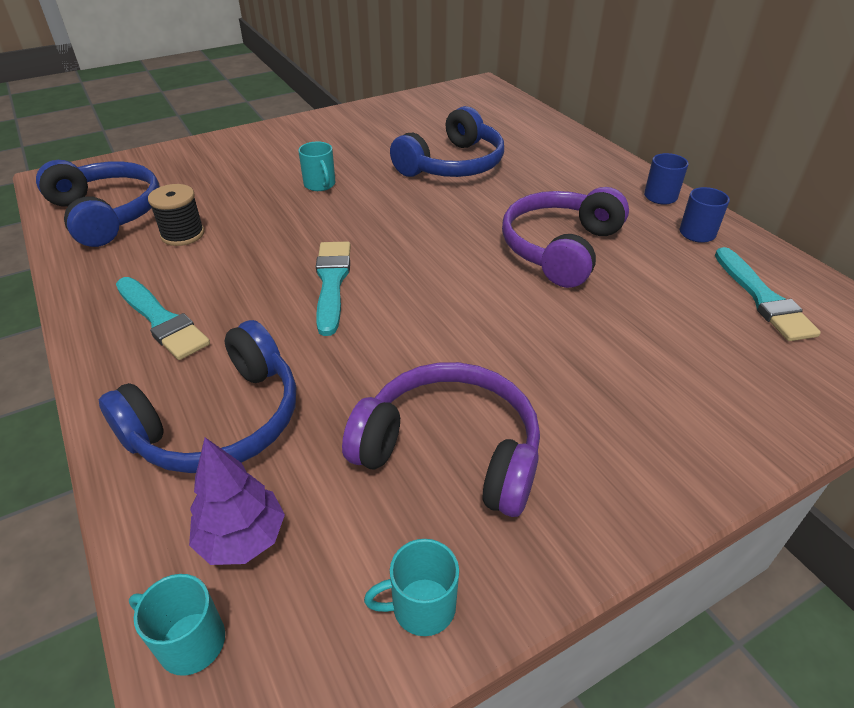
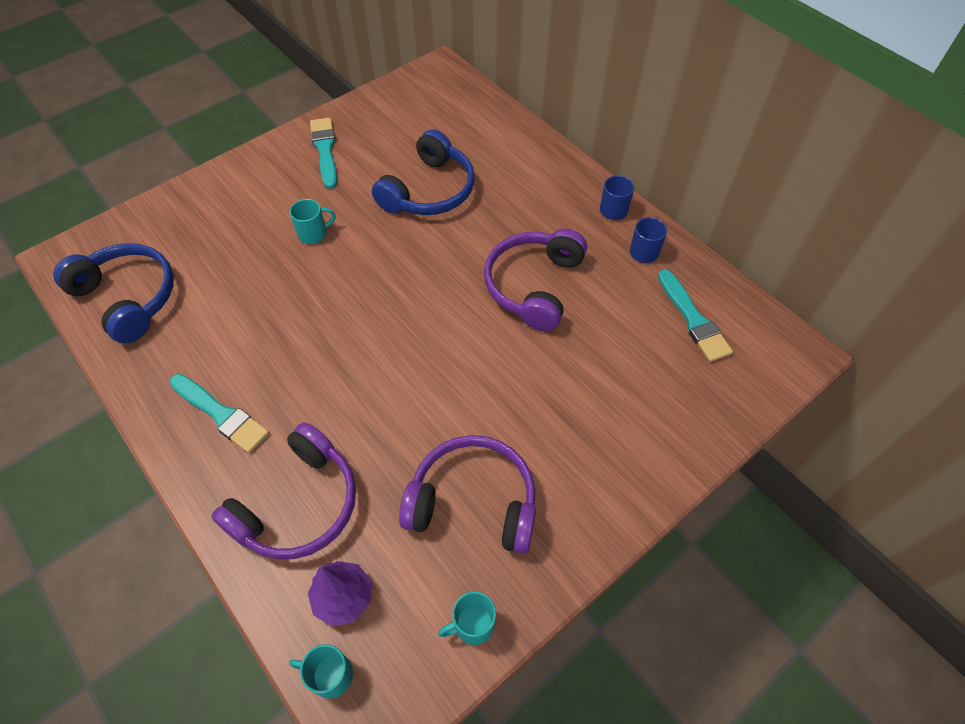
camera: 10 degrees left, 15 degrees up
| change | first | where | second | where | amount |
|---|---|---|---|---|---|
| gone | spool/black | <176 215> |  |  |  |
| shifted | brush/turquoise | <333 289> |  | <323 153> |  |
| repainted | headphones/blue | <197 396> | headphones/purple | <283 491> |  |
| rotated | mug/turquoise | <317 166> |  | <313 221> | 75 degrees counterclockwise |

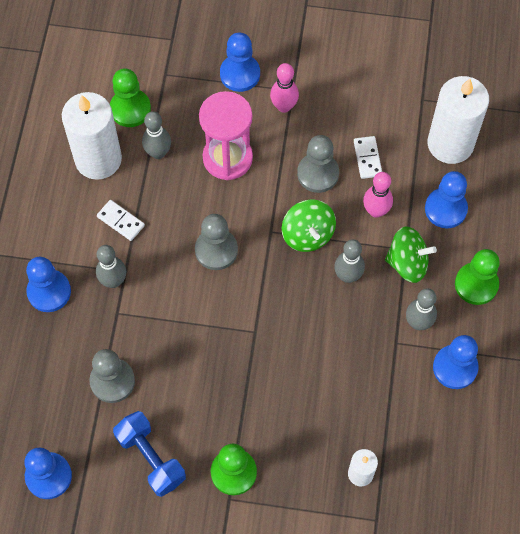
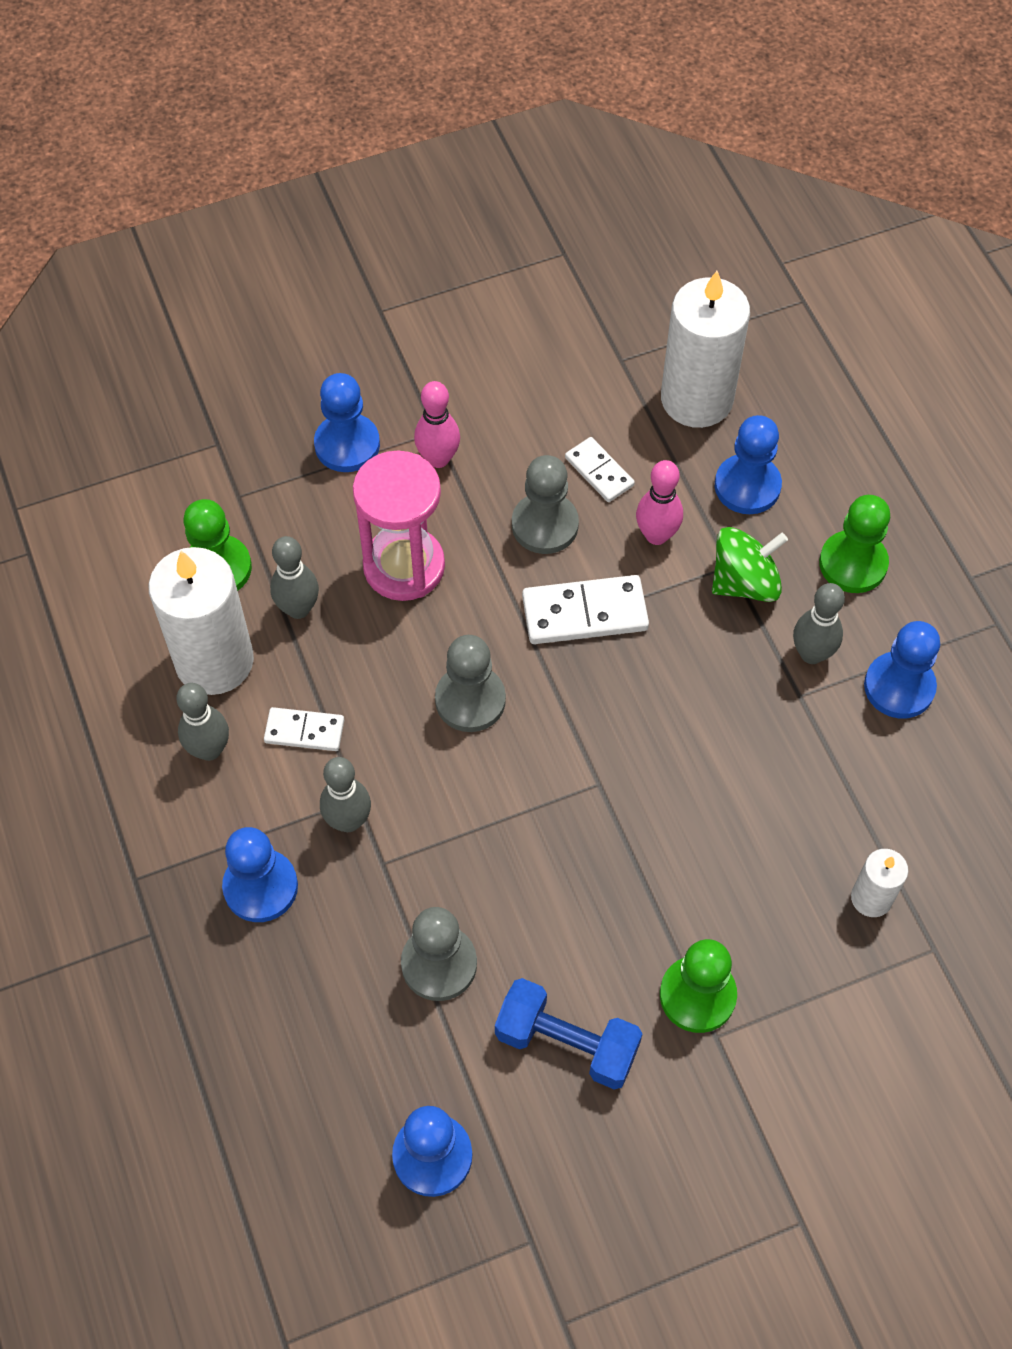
camera: 30 degrees left, 5 degrees down
| change | first | where | second | where | amount |
|---|---|---|---|---|---|
| shifted | bowling pin/grey | <349 261> |  | <203 722> |  |
| swapped | spinning top/green | <309 226> | domino/white | <585 609> |  |

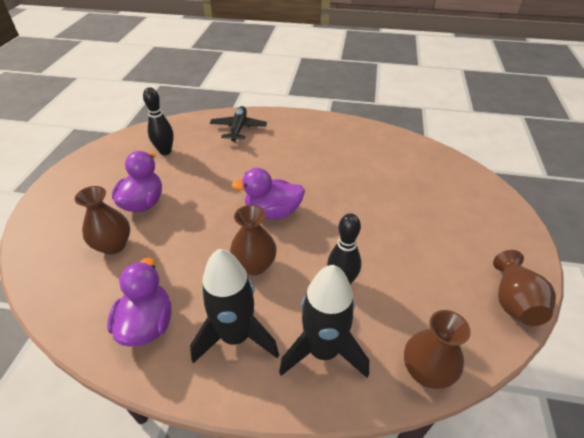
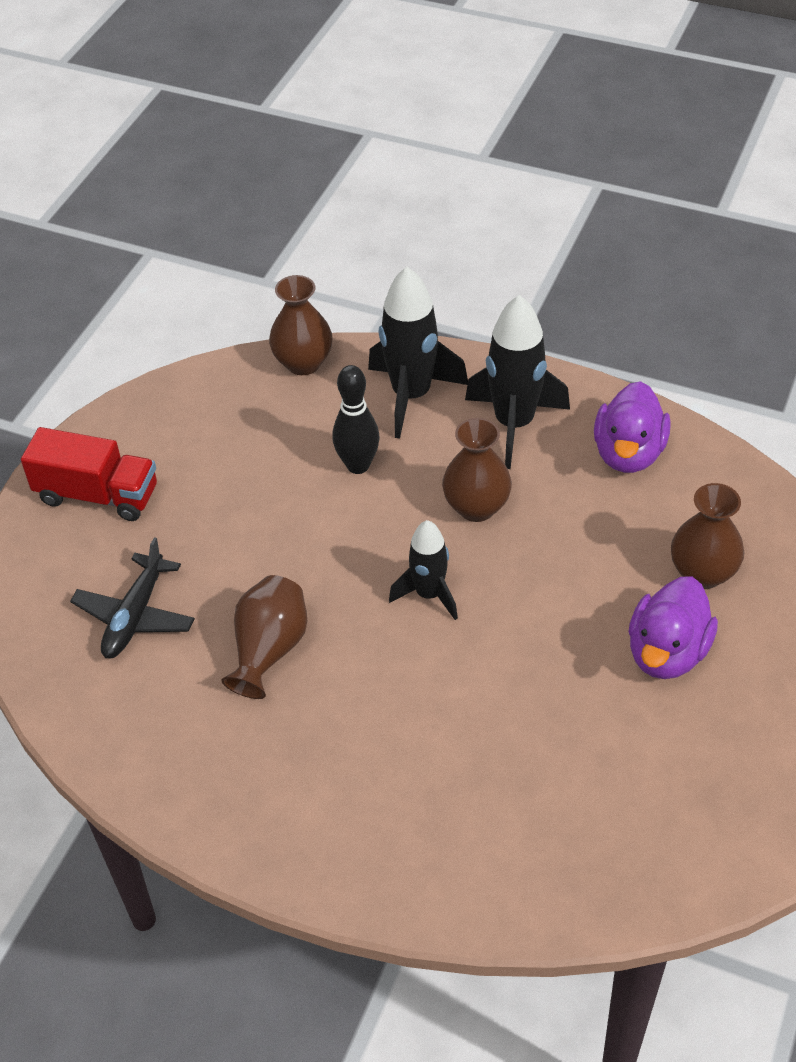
camera: 165 degrees left, 5 degrees up
| change | first | where | second | where | amount |
|---|---|---|---|---|---|
| gone | bowling pin/black | <158 121> |  |  |  |
| new |  |  | truck/red | <89 474> |  |
| shifted | plane/black | <238 124> |  | <132 598> |  |
| shifted | vase/brown | <524 288> |  | <264 637> |  |
| swapped | duck/purple | <268 193> | rocket/black | <423 570> |  |

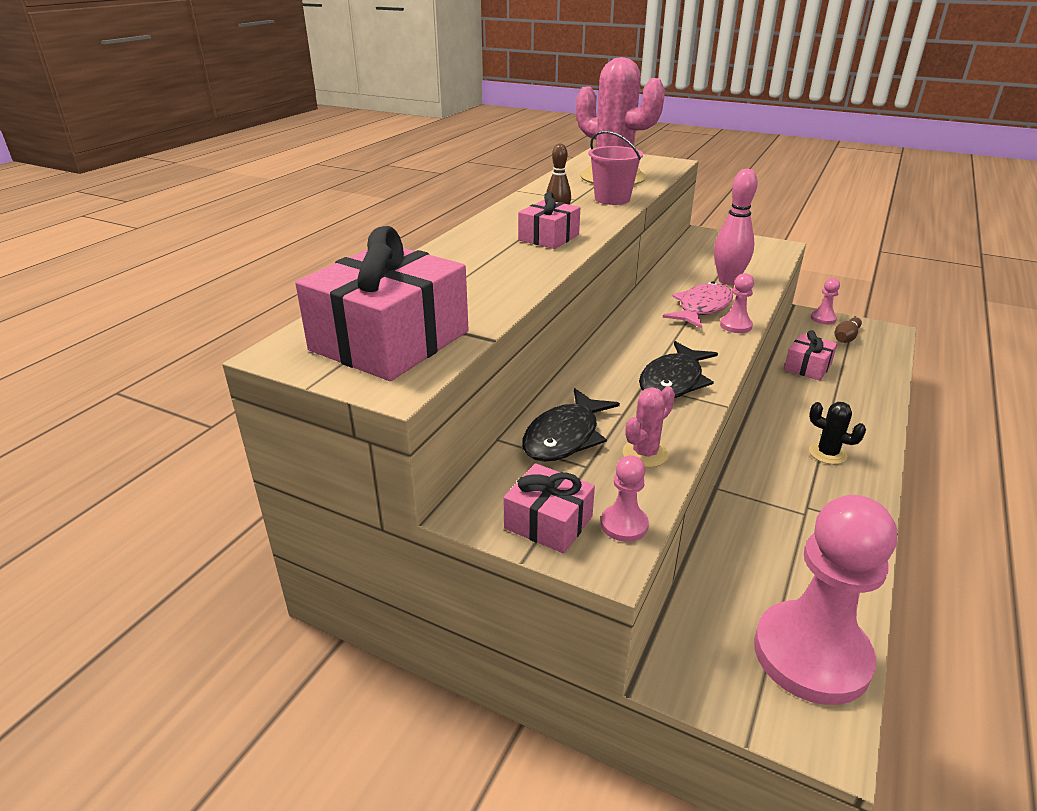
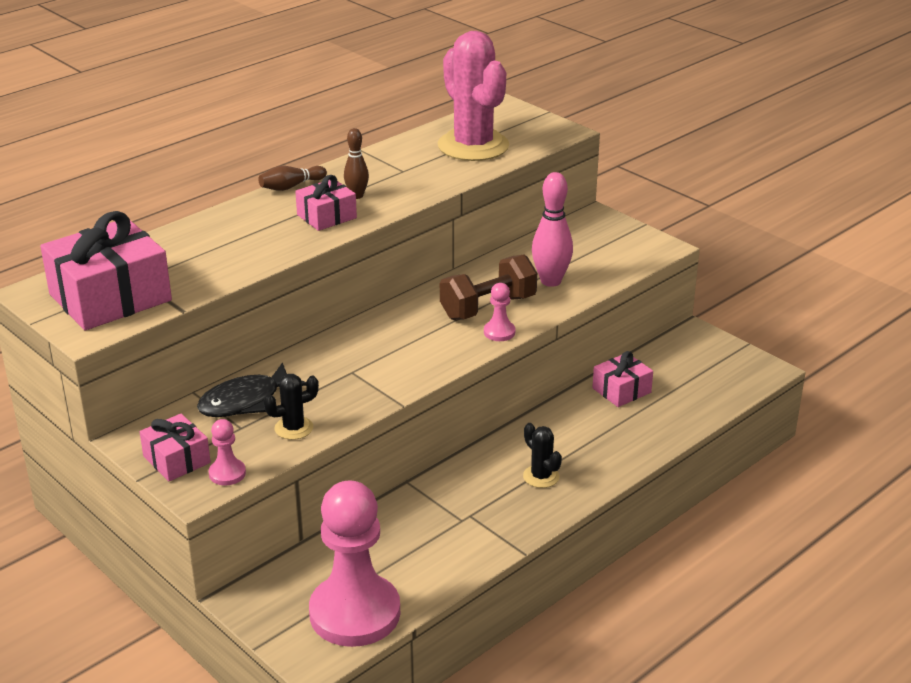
camera: 20 degrees right, 0 degrees up
| change | first | where | second | where | amount |
|---|---|---|---|---|---|
| gone | bucket/pink | <616 168> |  |  |  |
| gone | fish/black | <678 369> |  |  |  |
| gone | pawn/pink | <825 301> |  |  |  |
| shifted | bowling pin/brown | <848 330> |  | <292 178> |  |
| swapped | fish/pink | <698 305> | dumbbell/brown | <488 287> |  |
| repainted | cactus/pink | <649 427> | cactus/black | <291 407> |  |

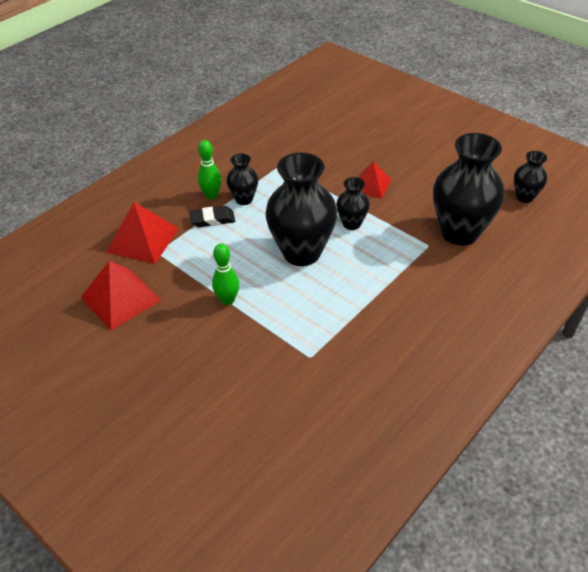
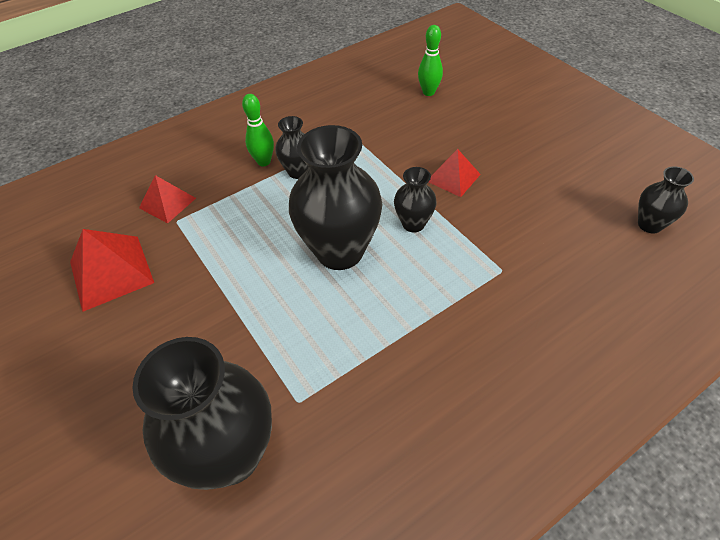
camera: 15 degrees right, 5 degrees up
| change | first | where | second | where | amount |
|---|---|---|---|---|---|
| gone | eraser/black | <212 216> |  |  |  |
| shifted | bowling pin/green | <225 274> |  | <430 60> |  |
| shifted | vase/black | <468 189> |  | <202 413> |  |
| scaled | pyramid/red | <143 233> |  | <167 199> | x0.64 |

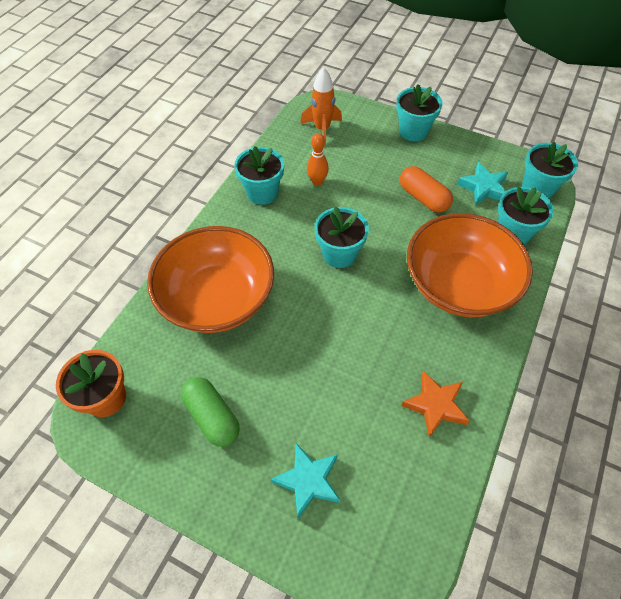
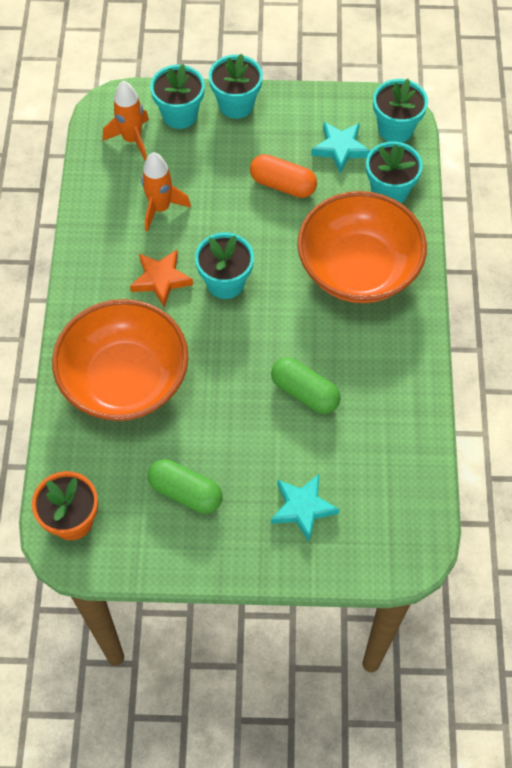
camera: 25 degrees left, 5 degrees up
| change | first | where | second | where | amount |
|---|---|---|---|---|---|
| new |  |  | capsule/green | <306 385> |  |
| shifted | flower pot/turquoise | <259 175> |  | <177 96> |  |
| shifted | star/orange | <435 404> |  | <161 278> |  |
| swapped | bowling pin/orange | <318 159> | rocket/orange | <166 192> |  |

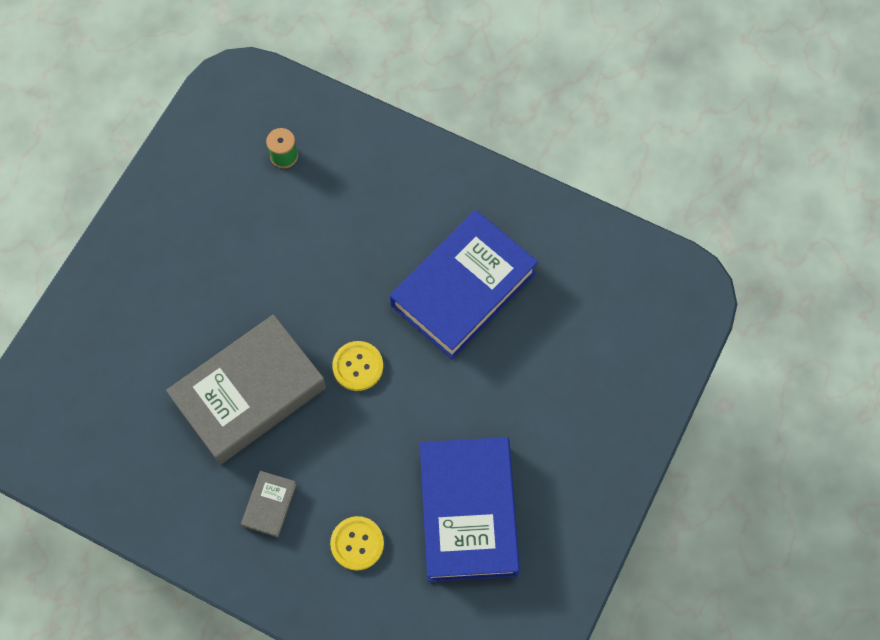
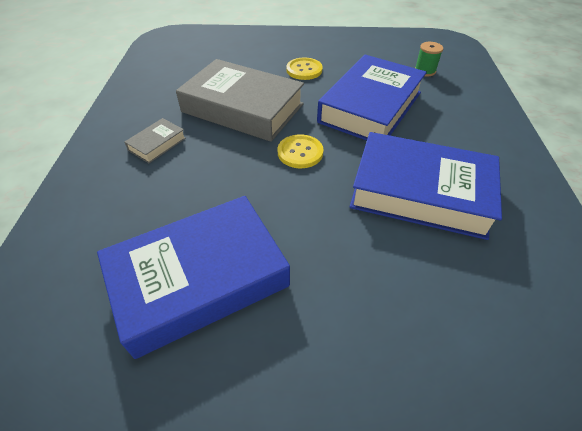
camera: 65 degrees right, 20 degrees down
| change | first | where | second | where | amount |
|---|---|---|---|---|---|
| new |  |  | book/blue | <372 98> |  |
| shifted | button/yellow | <357 543> |  | <304 68> |  |
| rotated | book/grey | <269 504> |  | <155 140> | 45 degrees counterclockwise |

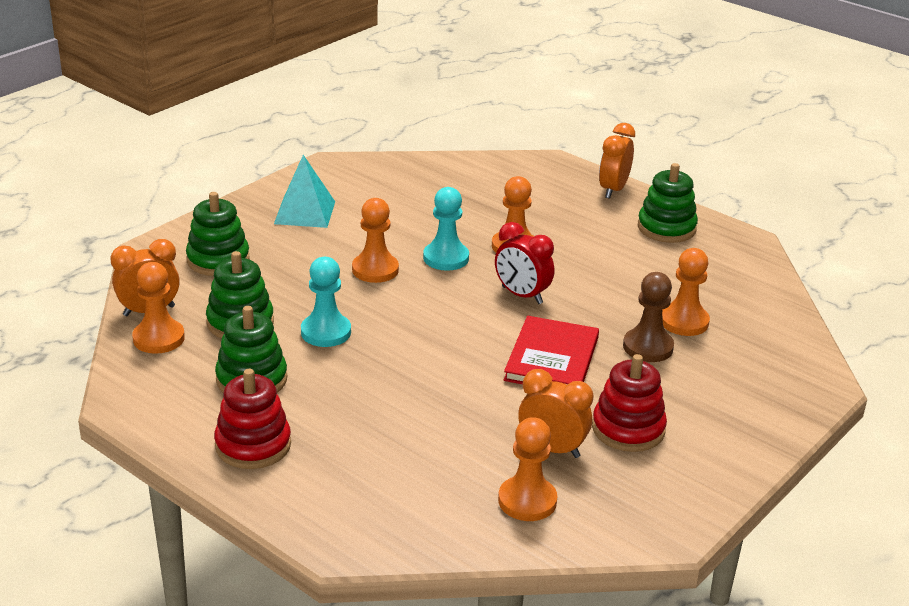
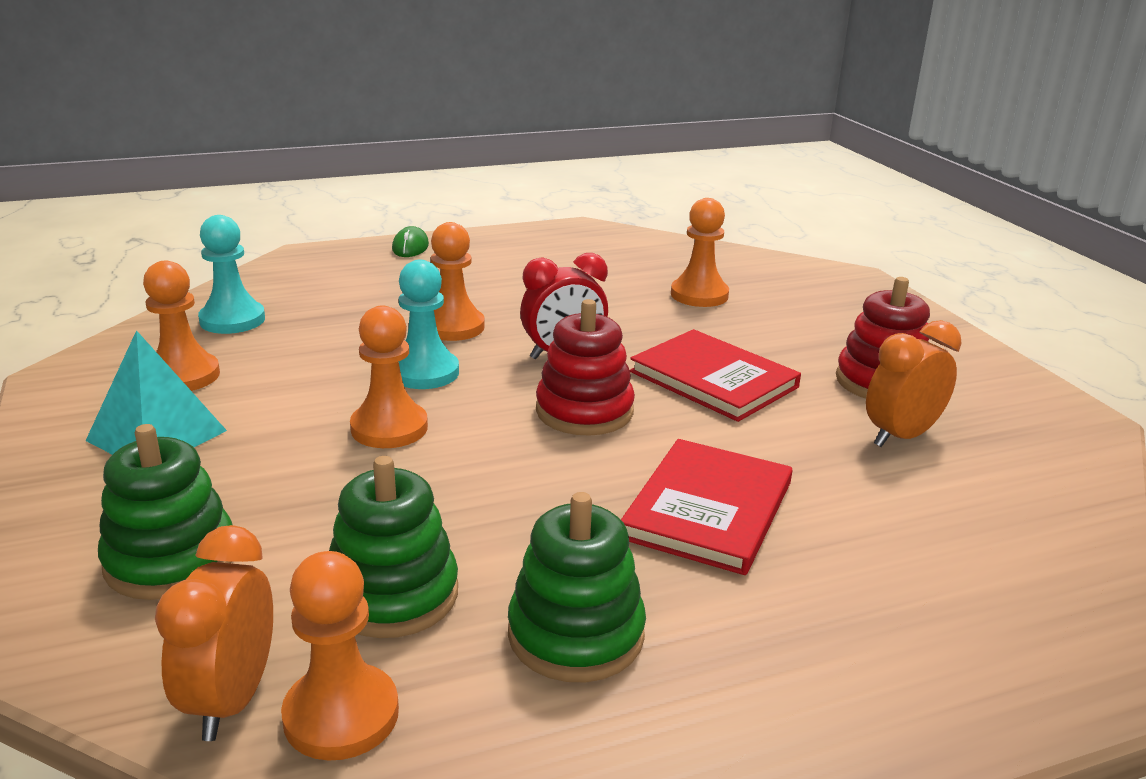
camera: 60 degrees left, 5 degrees down
| change | first | where | second | where | amount |
|---|---|---|---|---|---|
| gone | pawn/brown | <648 317> |  |  |  |
| gone | stacking toy/green | <668 203> |  |  |  |
| new |  |  | book/red | <706 507> |  |
| shifted | stacking toy/red | <252 419> |  | <585 367> |  |
| shifted | pawn/turquoise | <326 302> |  | <231 274> |  |
| shifted | pawn/orange | <527 469> |  | <181 325> |  |
| swapped | clock/orange | <617 161> | mouse/green | <410 241> |  |

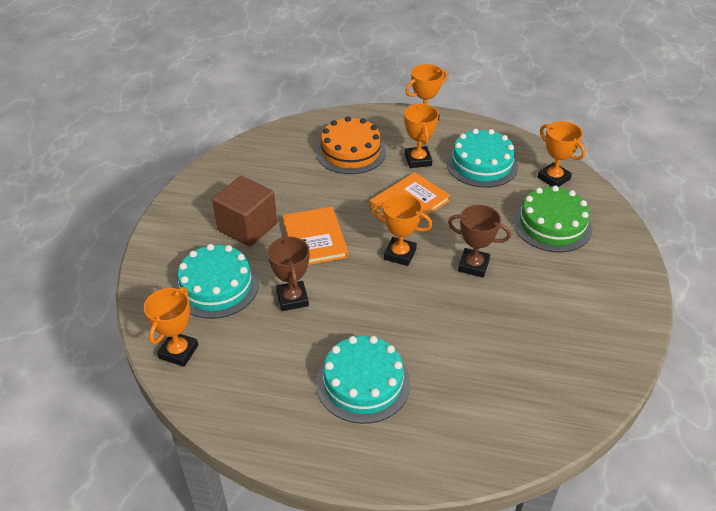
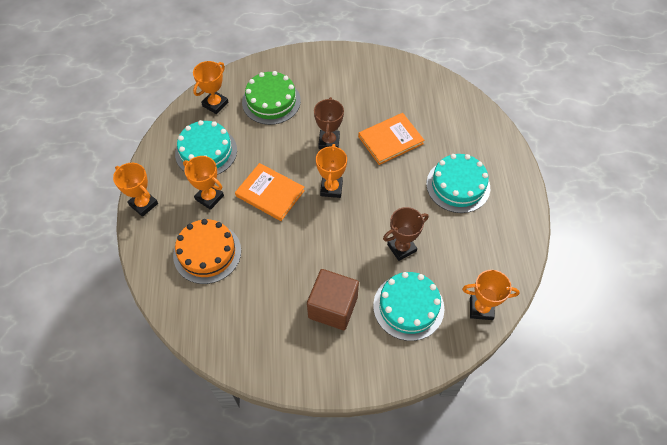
camera: 105 degrees left, 15 degrees up
| change | first | where | second | where | amount |
|---|---|---|---|---|---|
| shifted | book/orange | <315 236> |  | <391 139> |  |
| rotated | trophy/orange | <421 136> |  | <203 183> | 60 degrees clockwise |

